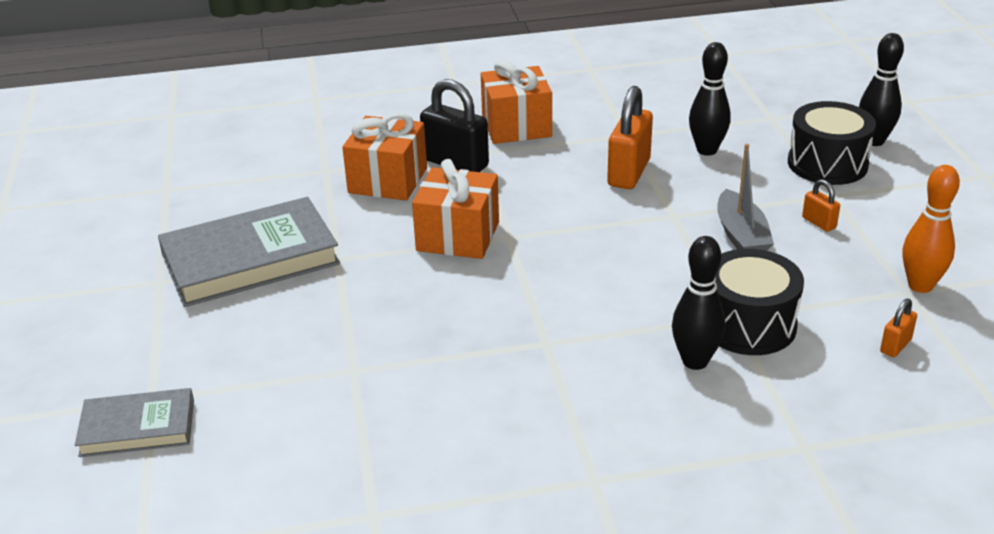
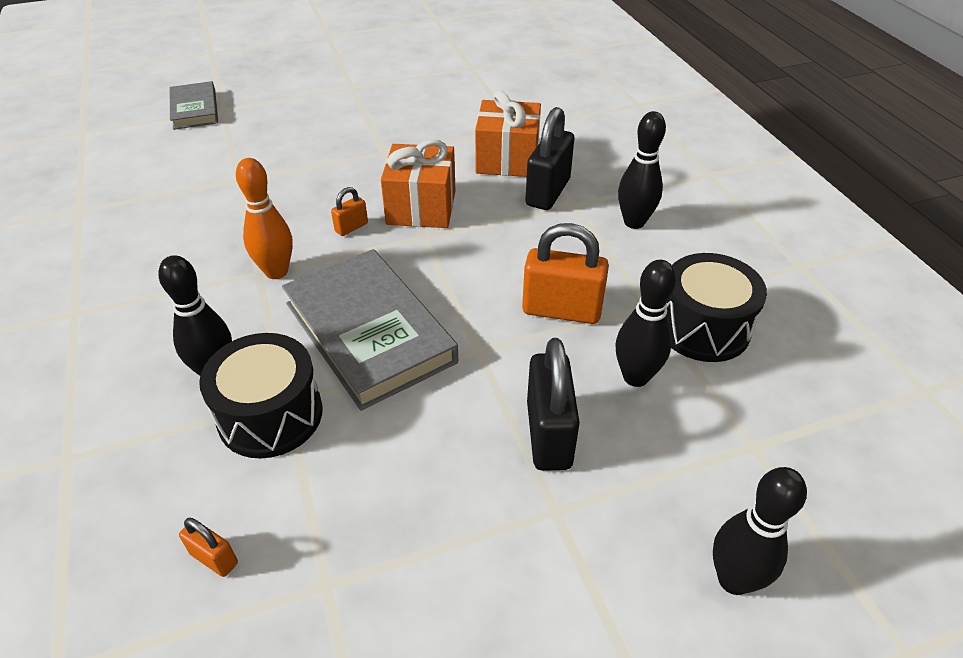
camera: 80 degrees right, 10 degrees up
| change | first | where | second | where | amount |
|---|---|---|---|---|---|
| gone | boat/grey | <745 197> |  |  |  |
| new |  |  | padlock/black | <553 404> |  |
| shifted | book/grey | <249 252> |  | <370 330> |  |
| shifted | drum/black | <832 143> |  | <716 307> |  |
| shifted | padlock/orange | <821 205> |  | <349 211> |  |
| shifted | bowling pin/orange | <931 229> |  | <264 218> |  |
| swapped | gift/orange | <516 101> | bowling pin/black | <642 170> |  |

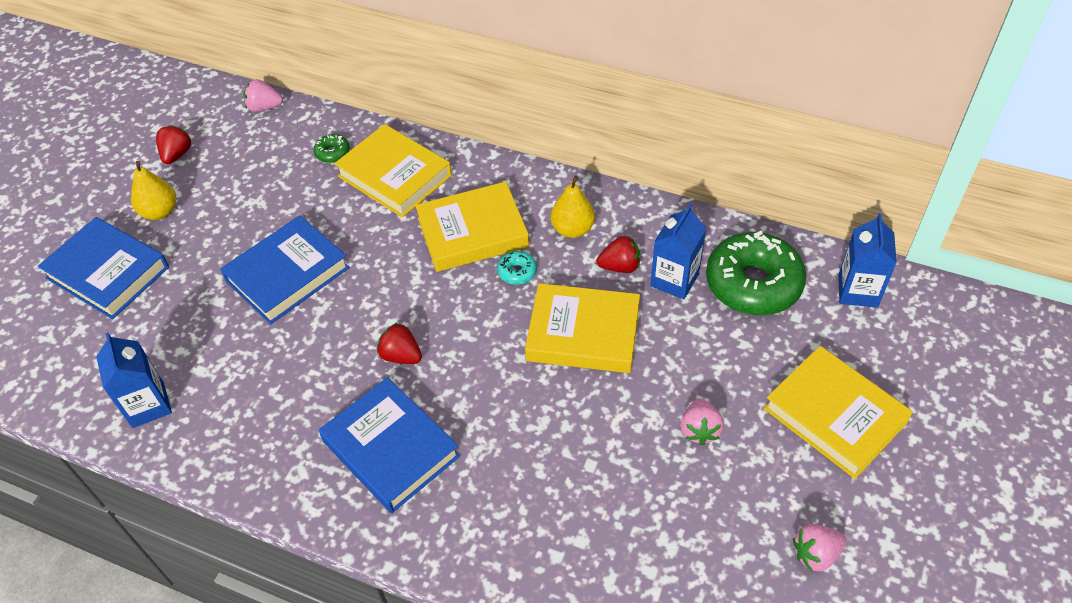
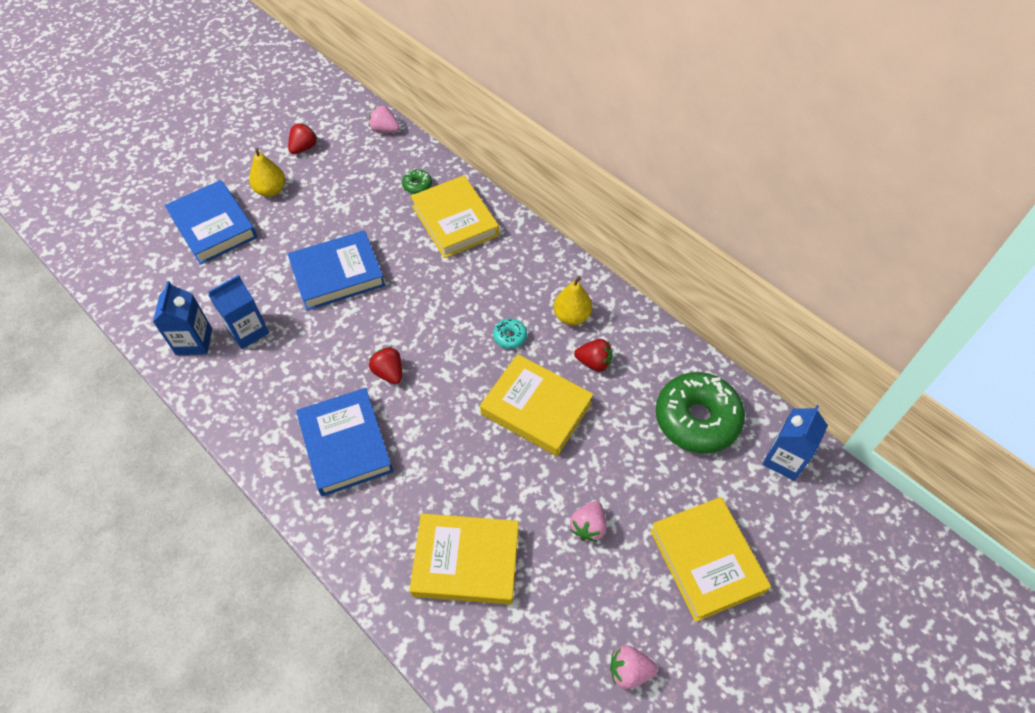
camera: 20 degrees right, 5 degrees up
| change | first | where | second | where | amount |
|---|---|---|---|---|---|
| shifted | book/yellow | <472 227> |  | <464 559> |  |
| shifted | carton/blue | <678 251> |  | <238 312> |  |

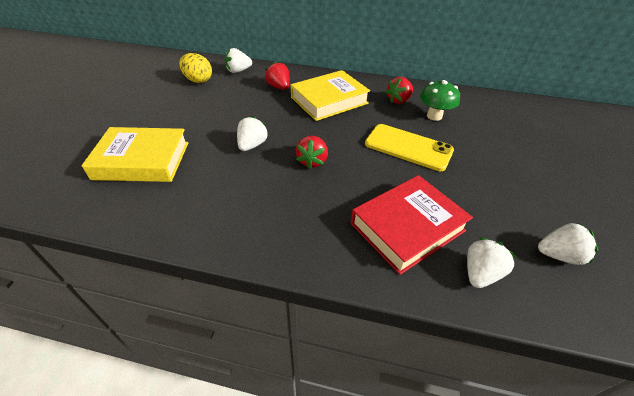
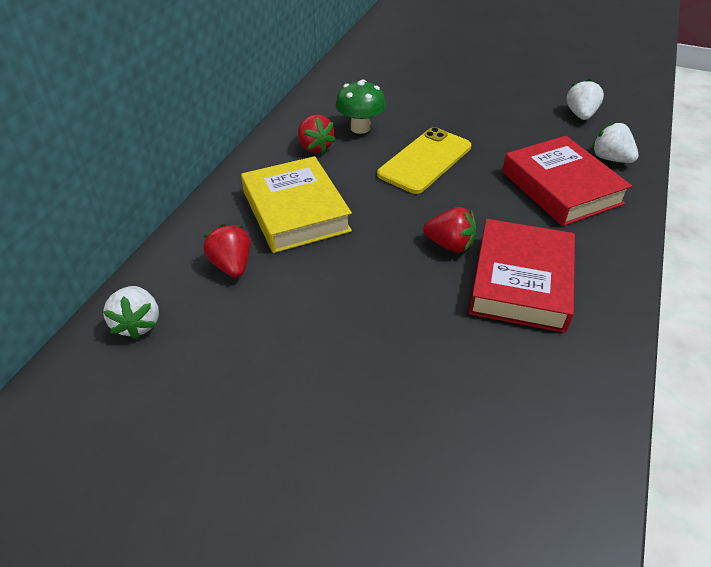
camera: 80 degrees left, 0 degrees up
| change | first | where | second | where | amount |
|---|---|---|---|---|---|
| gone | book/yellow | <135 154> |  |  |  |
| gone | egg/yellow | <195 68> |  |  |  |
| gone | strawberry/white | <252 133> |  |  |  |
| new |  |  | book/red | <522 276> |  |
| rotated | strawberry/red | <277 75> |  | <226 251> | 90 degrees clockwise |

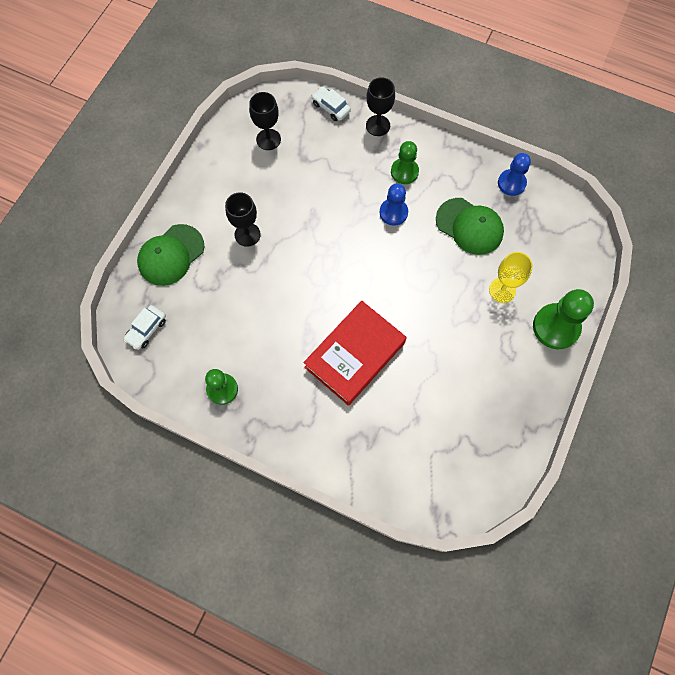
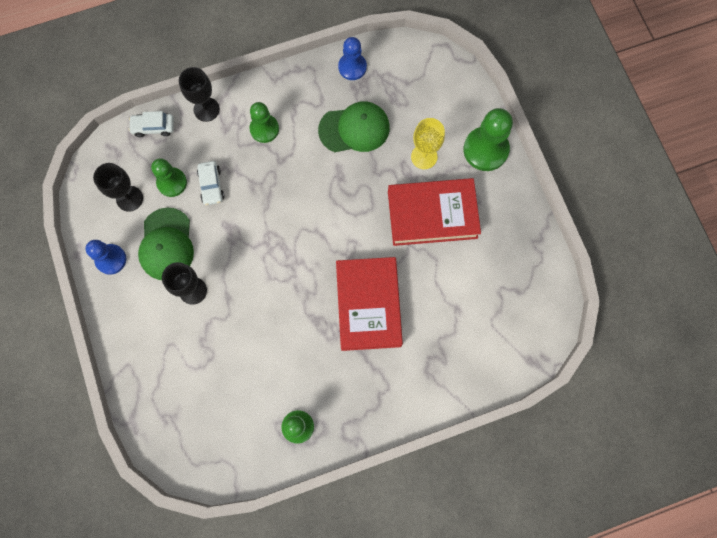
camera: 45 degrees left, 5 degrees up
| change | first | where | second | where | amount |
|---|---|---|---|---|---|
| new |  |  | pawn/green | <169 177> |  |
| new |  |  | book/red | <434 212> |  |
| shifted | car/white | <145 327> |  | <210 183> |  |
| shifted | cap/green | <170 255> |  | <166 244> |  |
| shifted | pawn/blue | <394 204> |  | <105 257> |  |

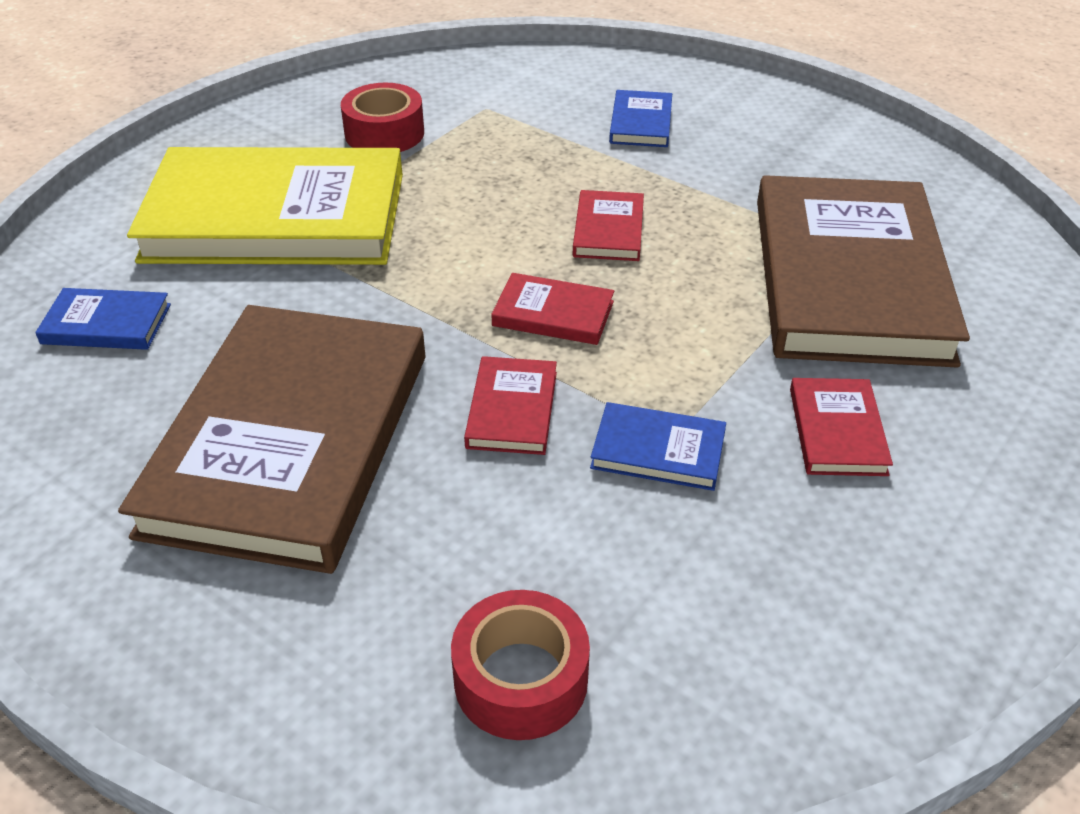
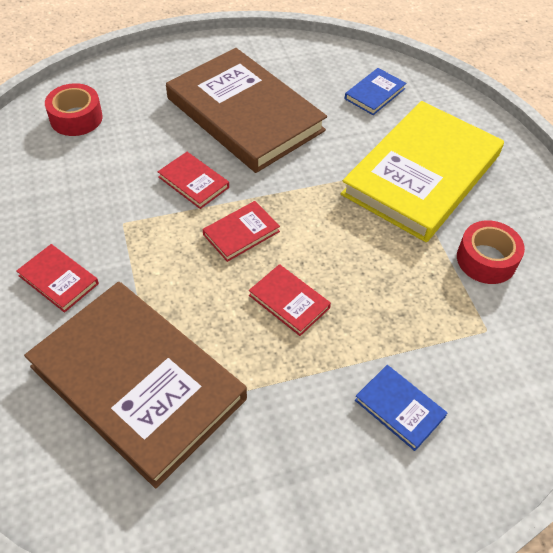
camera: 125 degrees right, 10 degrees up
| change | first | where | second | where | amount |
|---|---|---|---|---|---|
| gone | book/blue | <658 446> |  |  |  |

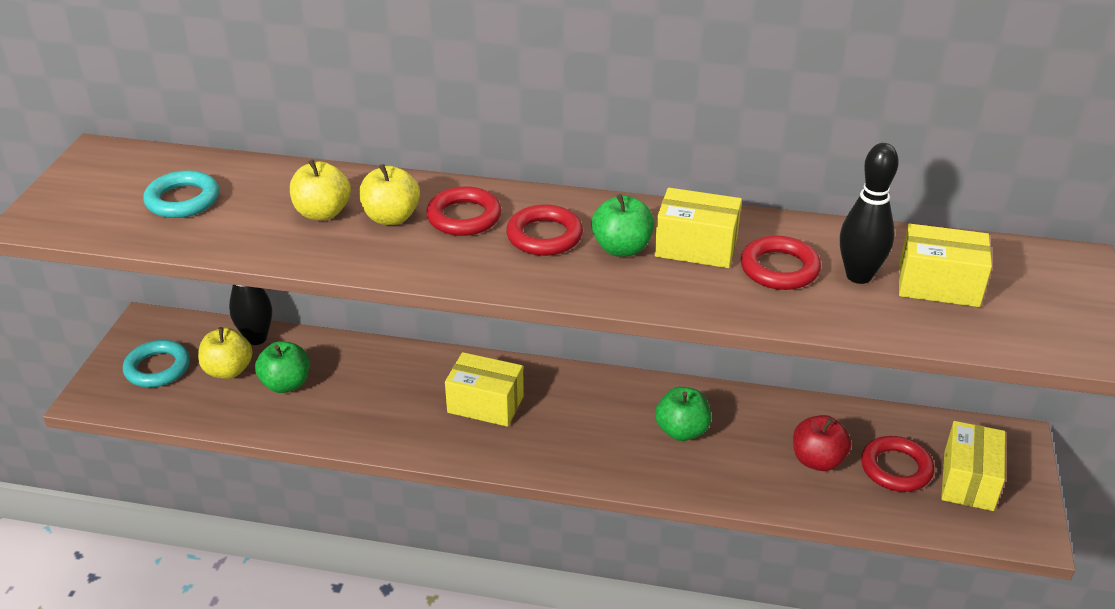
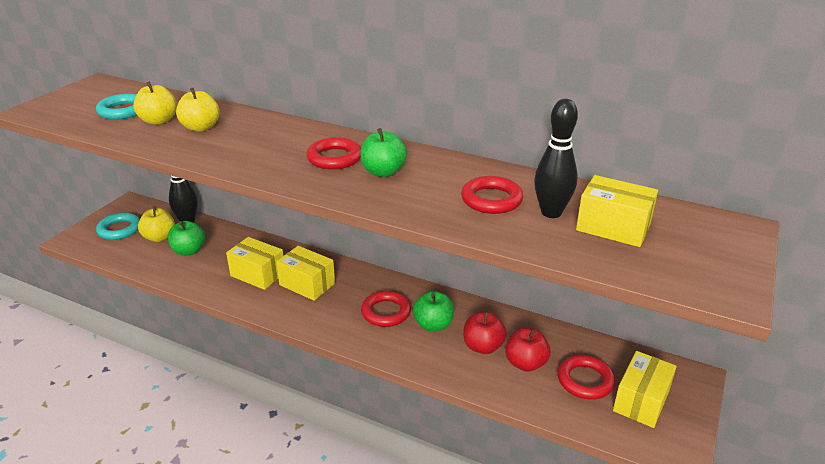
camera: 15 degrees right, 5 degrees down
| change | first | where | second | where | amount |
|---|---|---|---|---|---|
| new |  |  | apple/red | <485 332> |  |
| shifted | apple/yellow | <389 194> |  | <155 103> |  |
| shifted | ring/red | <463 211> |  | <386 309> |  |
| shifted | box/yellow | <698 228> |  | <254 263> |  |

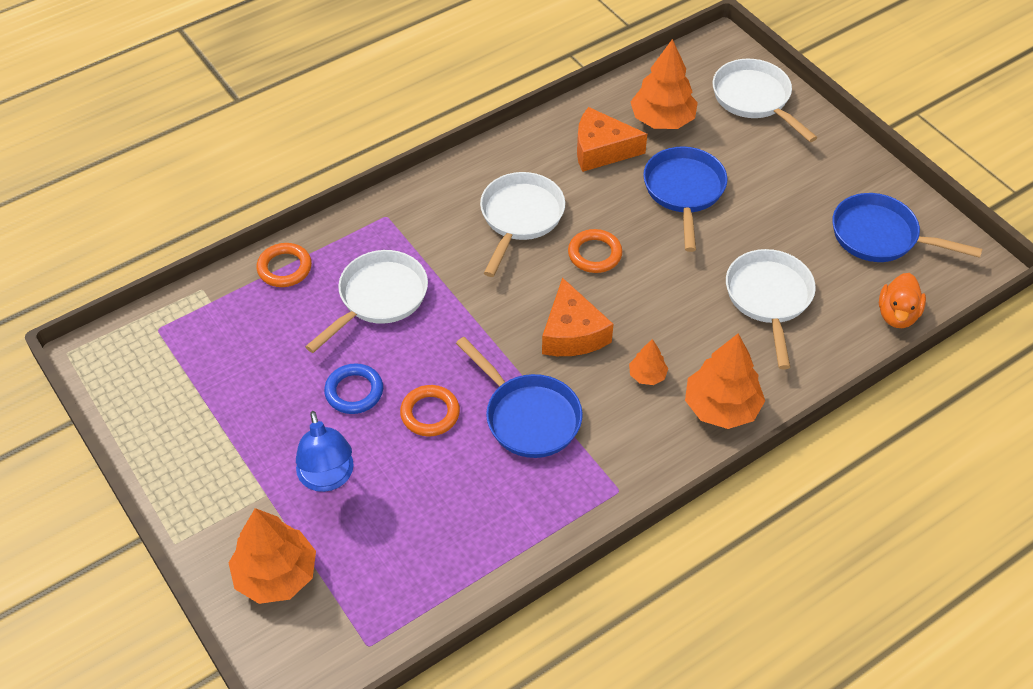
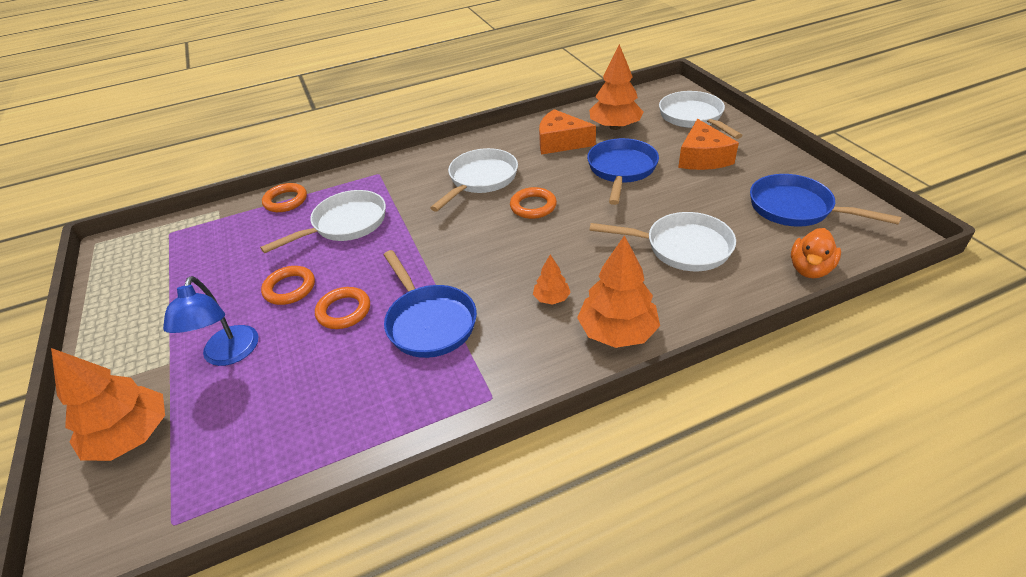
camera: 15 degrees right, 10 degrees down
| change | first | where | second | where | amount |
|---|---|---|---|---|---|
| shifted | cheese/orange | <577 316> |  | <708 144> |  |
| repainted | ring/blue | <353 388> | ring/orange | <288 285> |  |
| rotated | pan/white | <771 309> |  | <662 241> | 90 degrees clockwise |

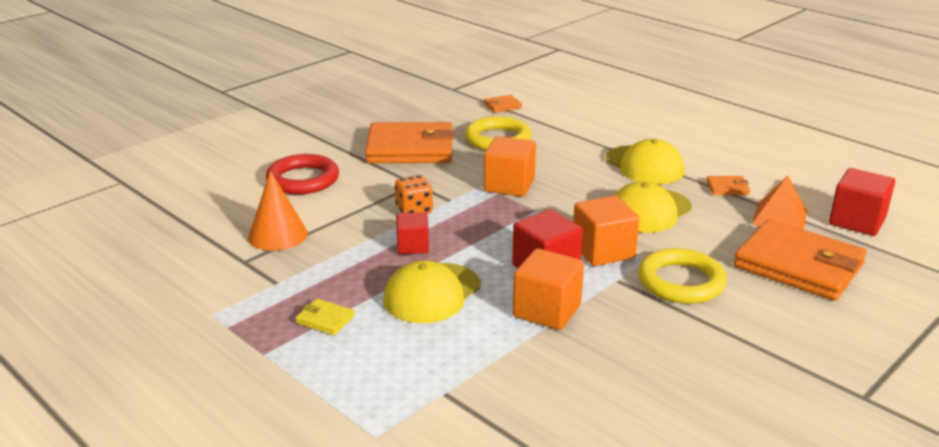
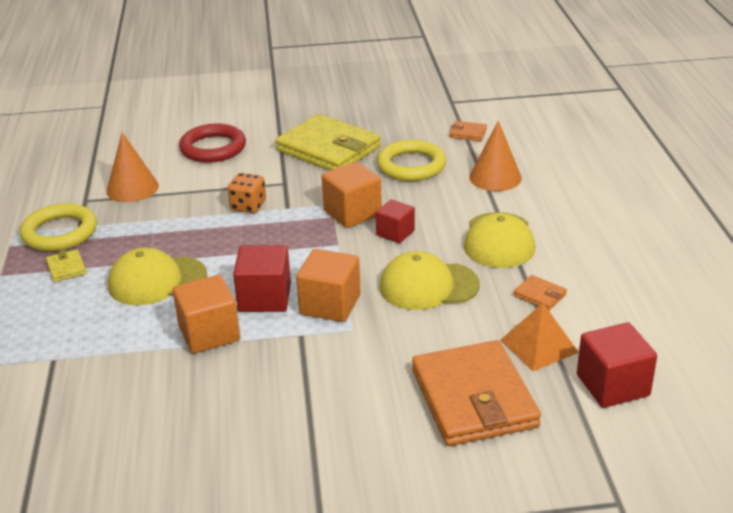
camera: 40 degrees right, 5 degrees up
| change | first | where | second | where | amount |
|---|---|---|---|---|---|
| new |  |  | cone/orange | <495 155> |  |
| shifted | cube/red | <412 233> |  | <395 221> |  |
| shifted | ring/yellow | <682 276> |  | <58 227> |  |
| repainted | wallet/orange | <409 142> | wallet/yellow | <328 142> |  |

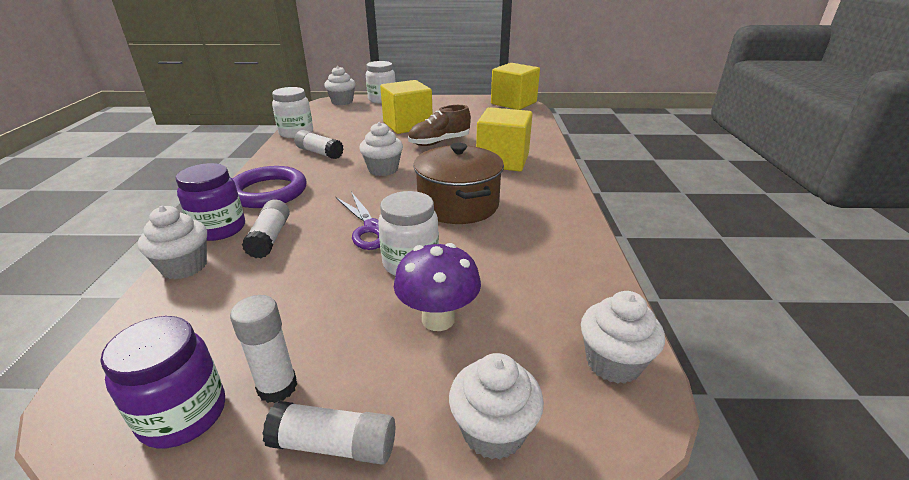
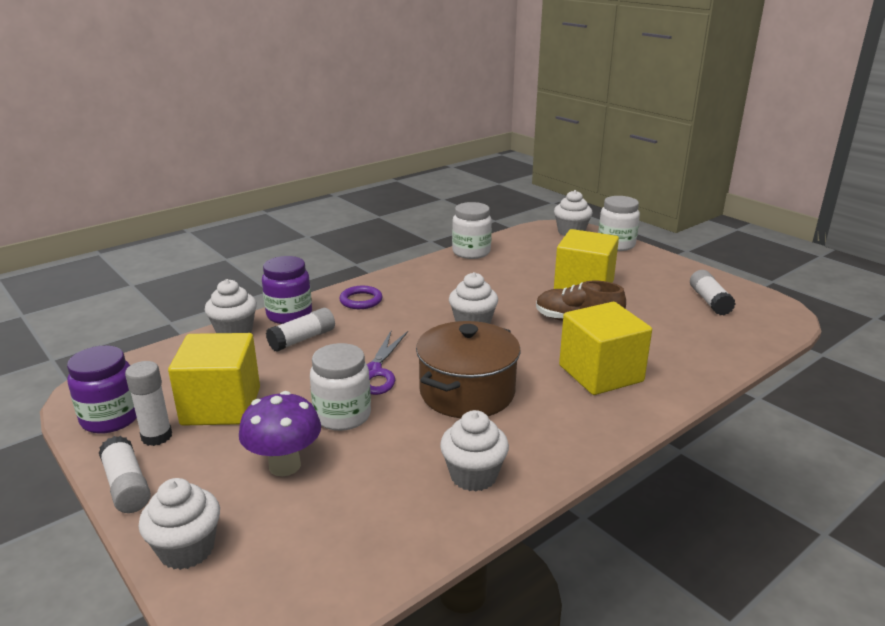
camera: 50 degrees right, 5 degrees down
| change | first | where | second | where | amount |
|---|---|---|---|---|---|
| shifted | glue stick/white | <319 144> |  | <713 292> |  |
| shifted | cube/yellow | <515 86> |  | <214 379> |  |
| shifted | cupcake/white | <623 337> |  | <474 451> |  |
| scaled | ring/purple | <270 187> |  | <360 297> | x0.57 |

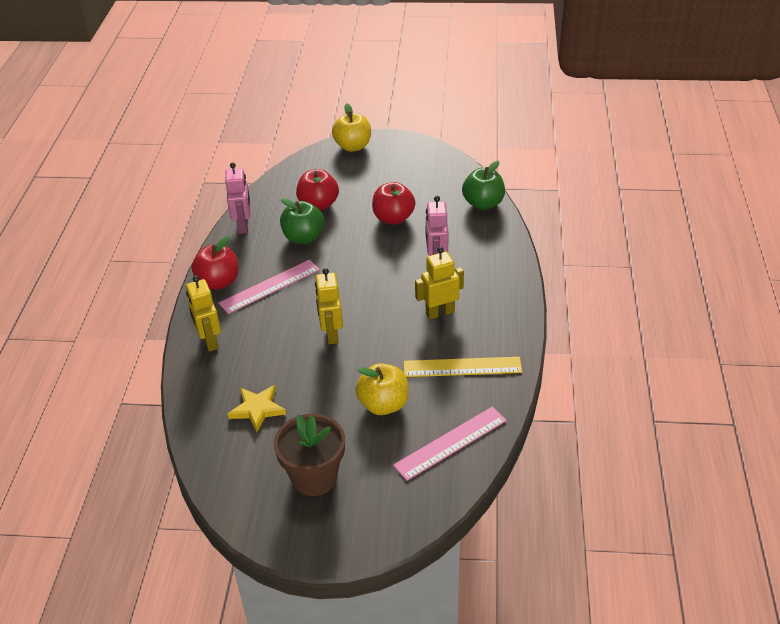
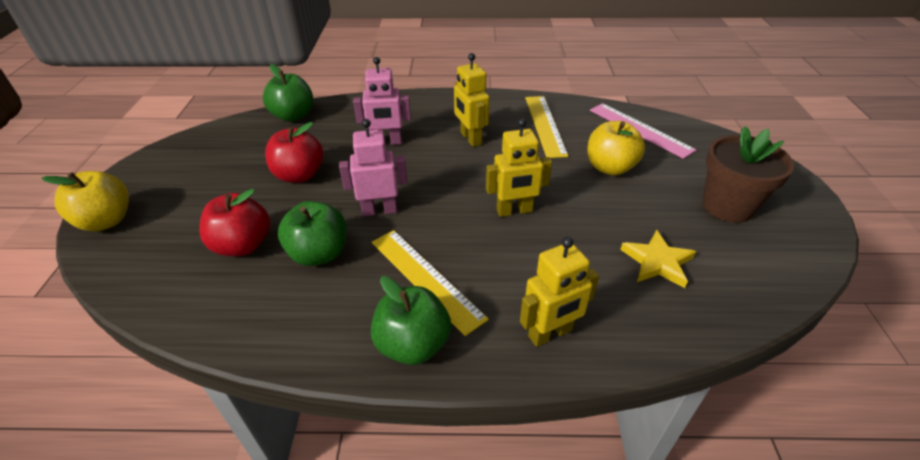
camera: 95 degrees left, 0 degrees up
| change | first | where | second | where | amount |
|---|---|---|---|---|---|
| shifted | robot/pink | <237 198> |  | <373 167> |  |
| repainted | apple/red | <215 263> | apple/green | <411 320> |  |
| repainted | ruler/pink | <269 287> | ruler/yellow | <430 283> |  |

